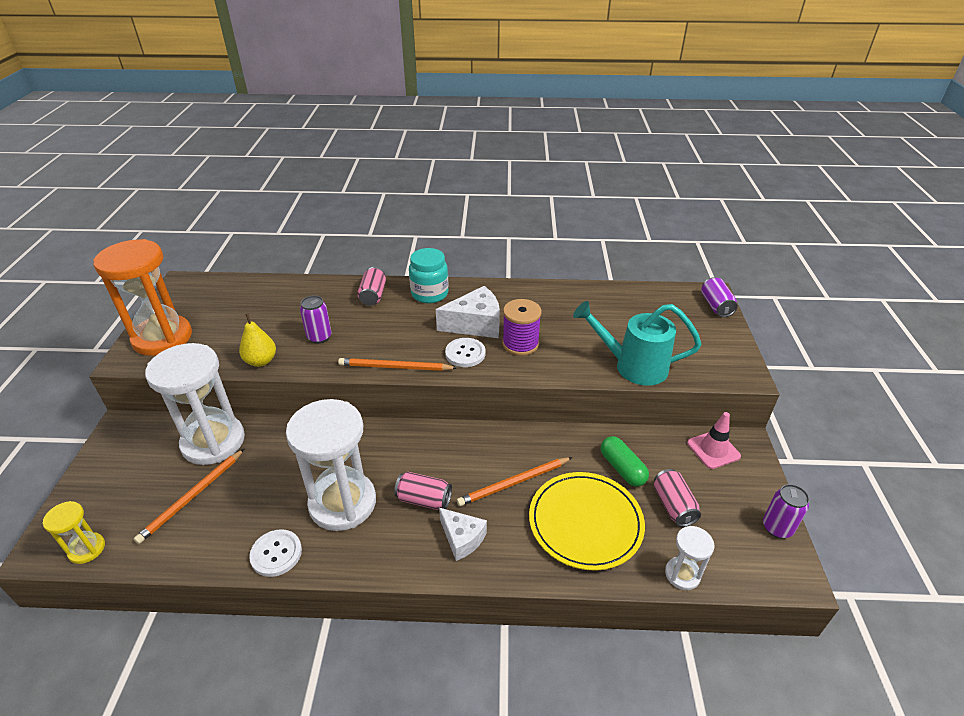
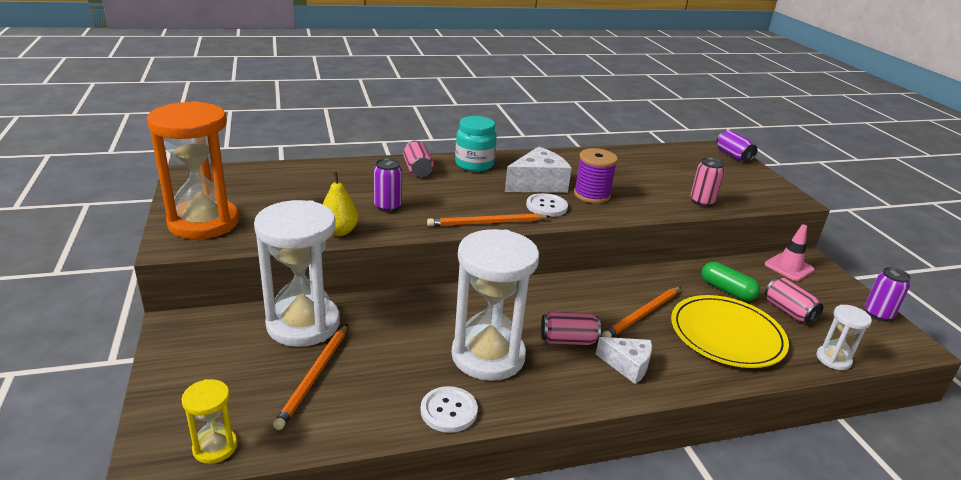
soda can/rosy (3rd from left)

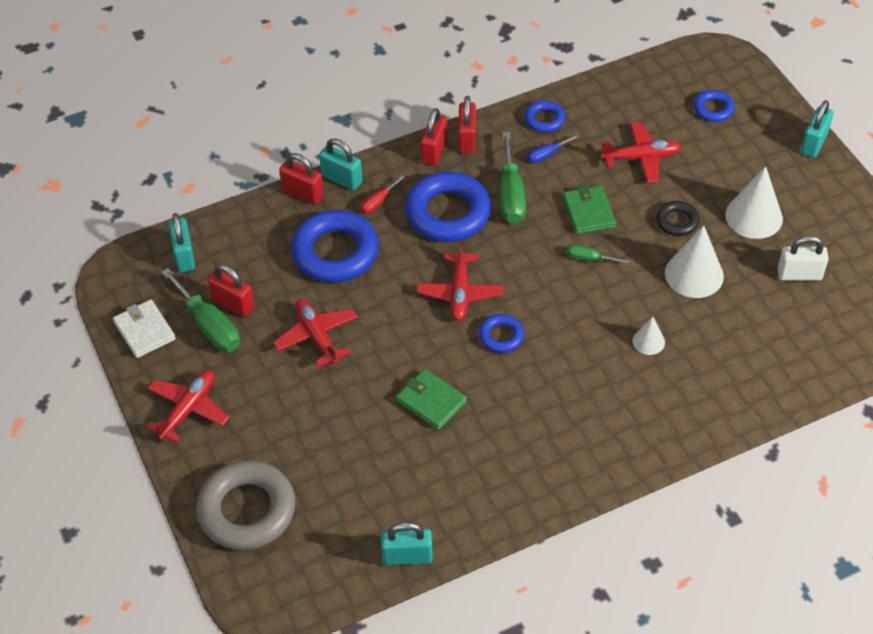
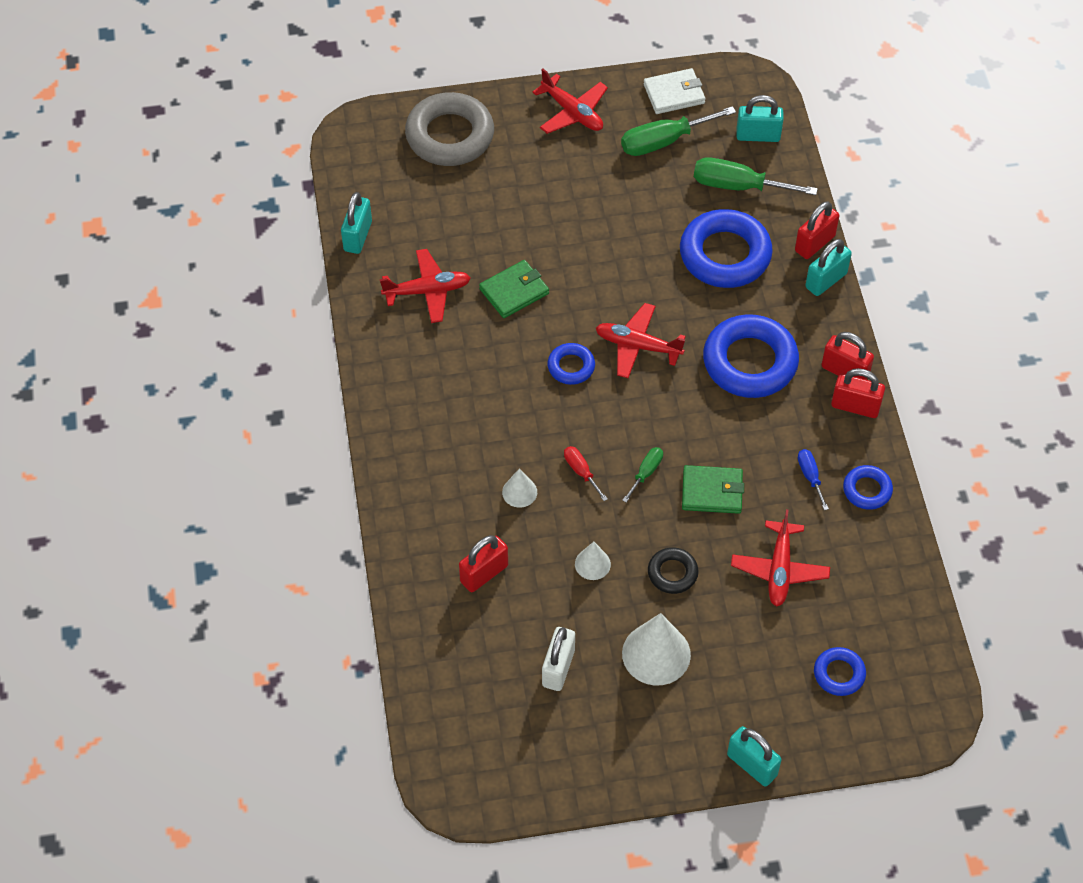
padlock/crimson (1st from left)
aeroplane/crimson (1st from left)
screwdriver/crimson
screwdriver/green (3rd from left)
solid cone/white (2nd from left)

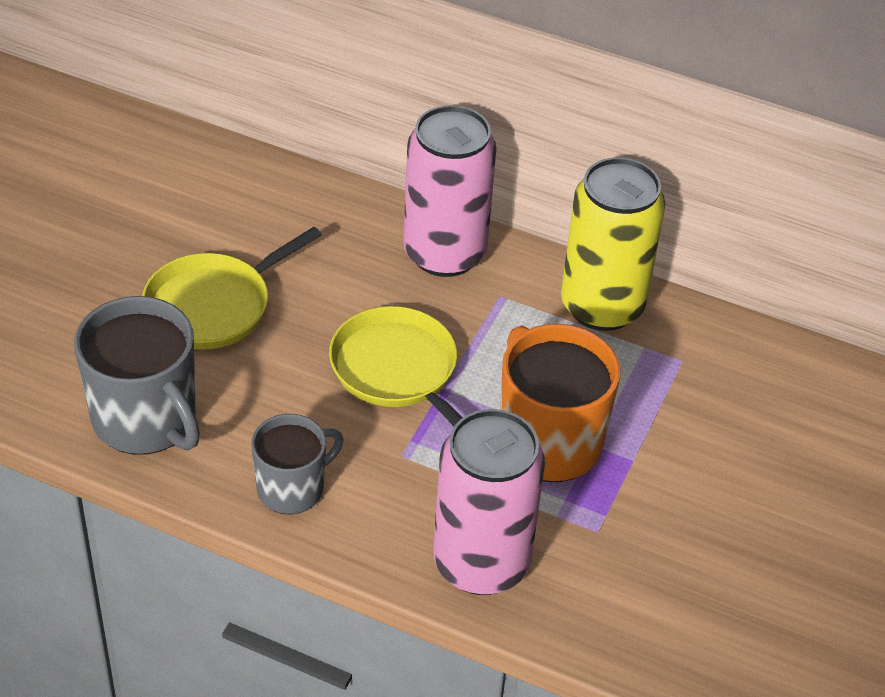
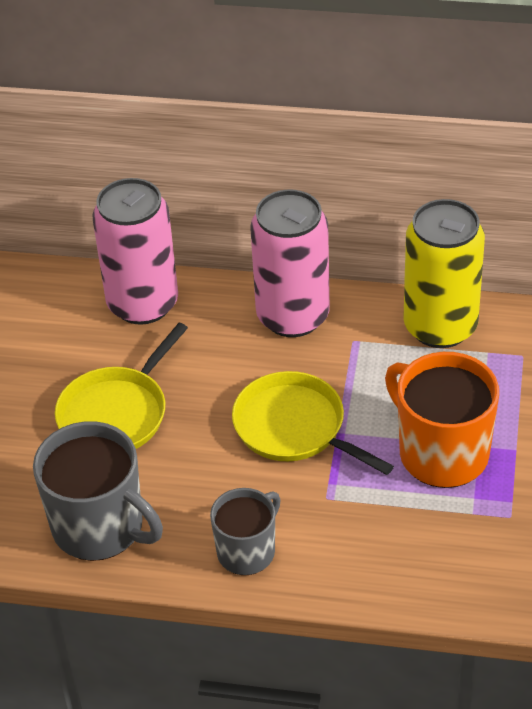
soda can/rosy (1st from left)

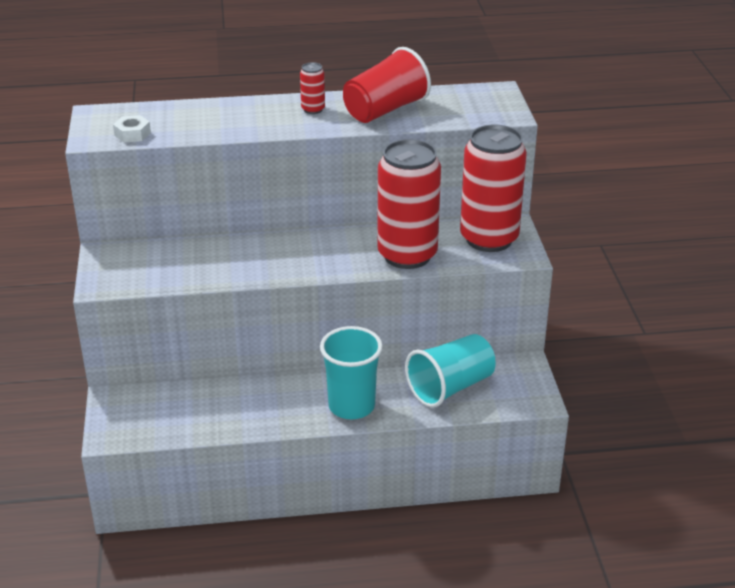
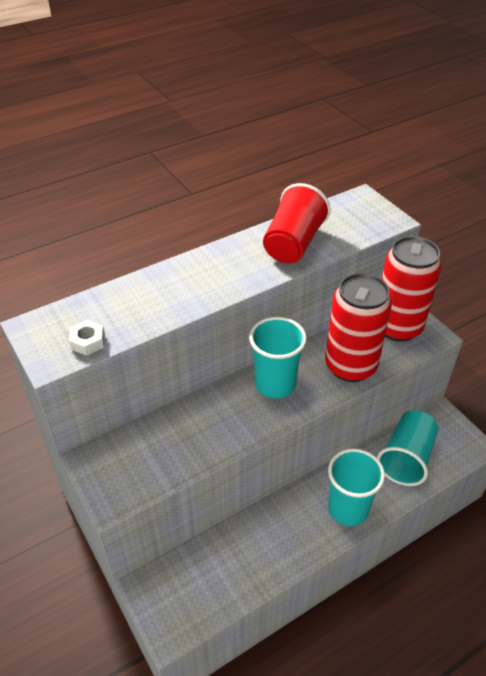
soda can/crimson (1st from left in the first image)
cup/teal (1st from left)

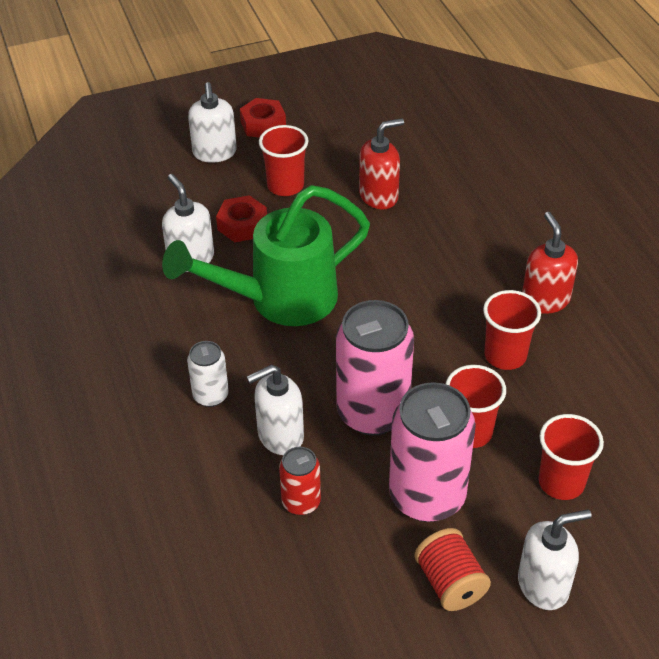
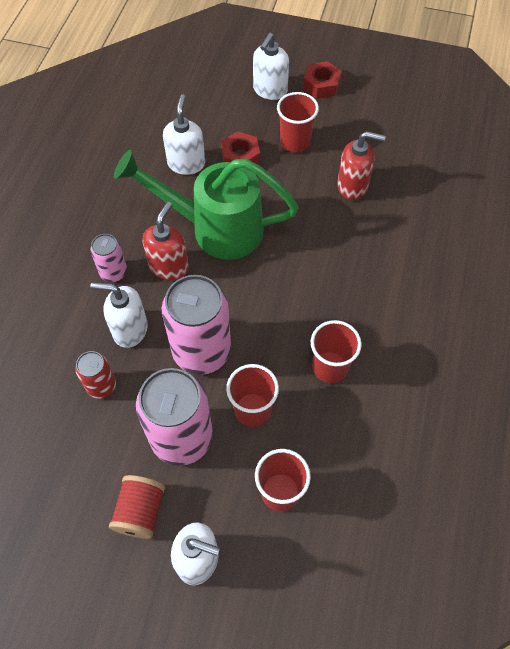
pump bottle/crimson (1st from left)
soda can/rosy (1st from left)

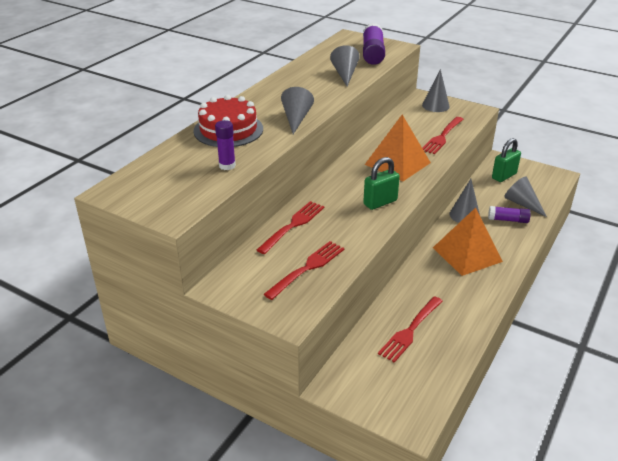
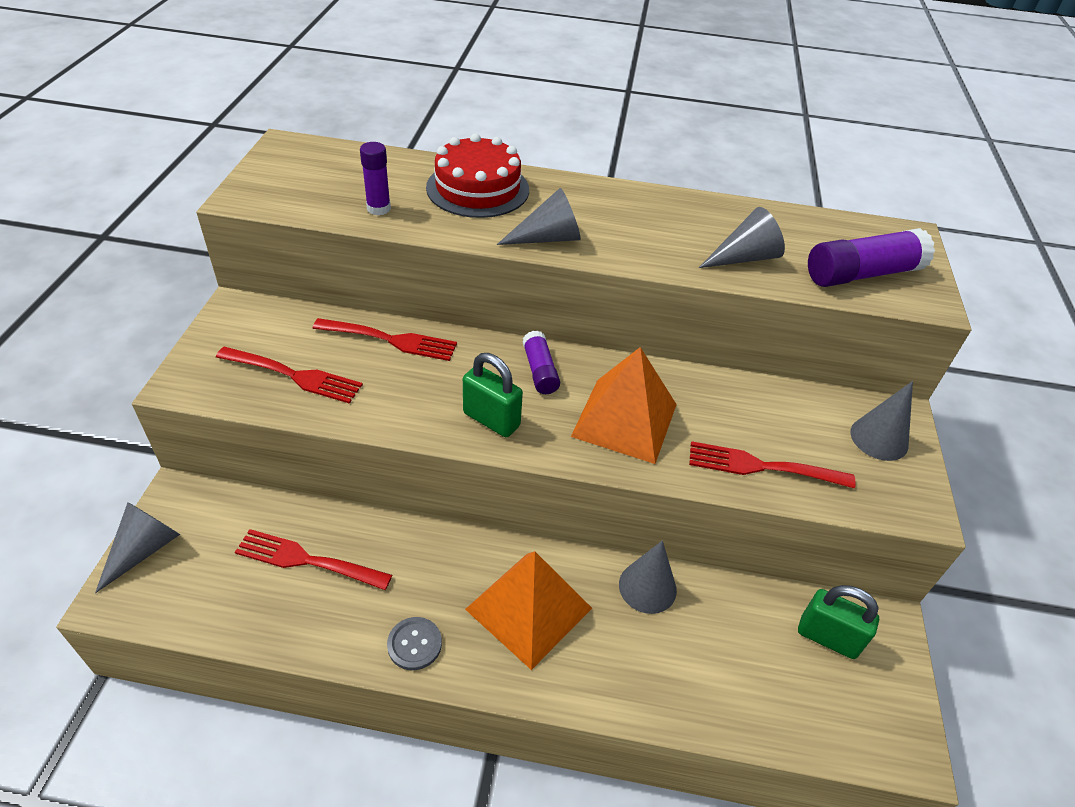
sewing button/ash-grey
glue stick/royal purple (2nd from left)
solid cone/ash-grey (1st from left)

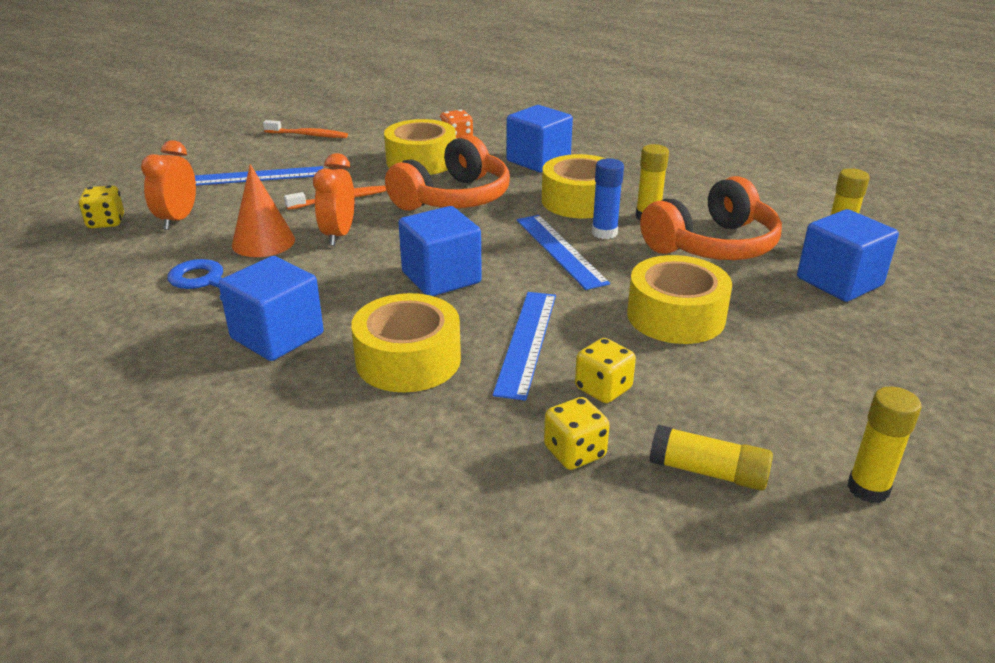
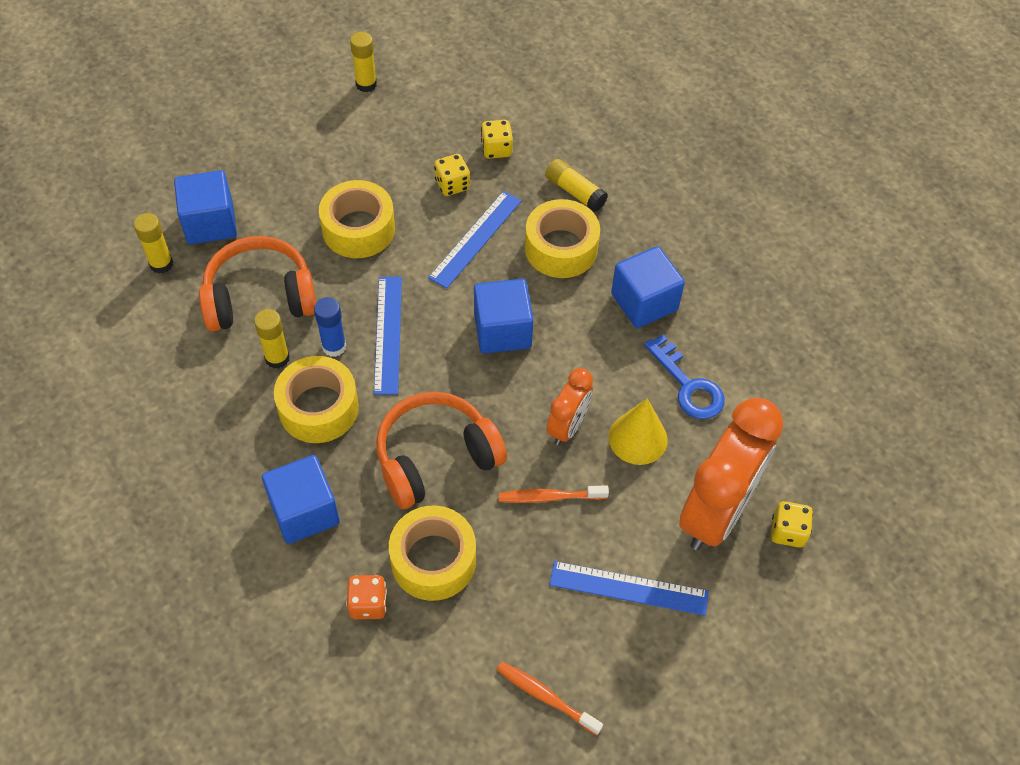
glue stick/yellow (4th from left)
solid cone/yellow
alarm clock/bright orange (2nd from left)

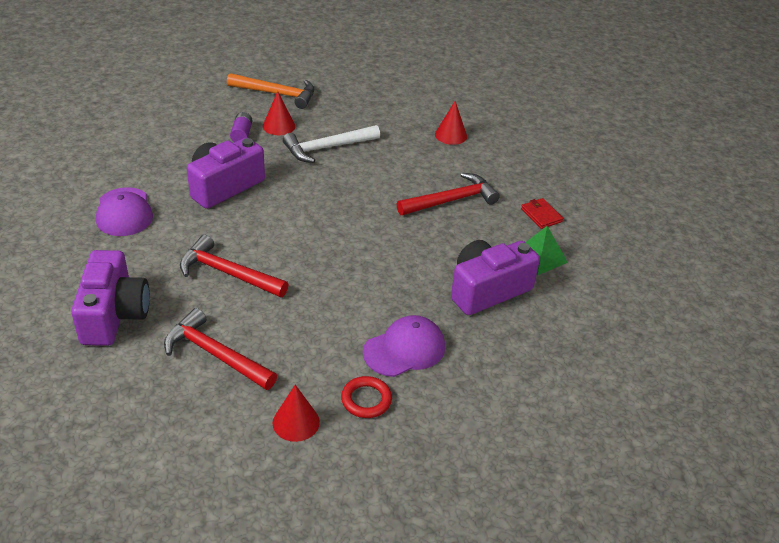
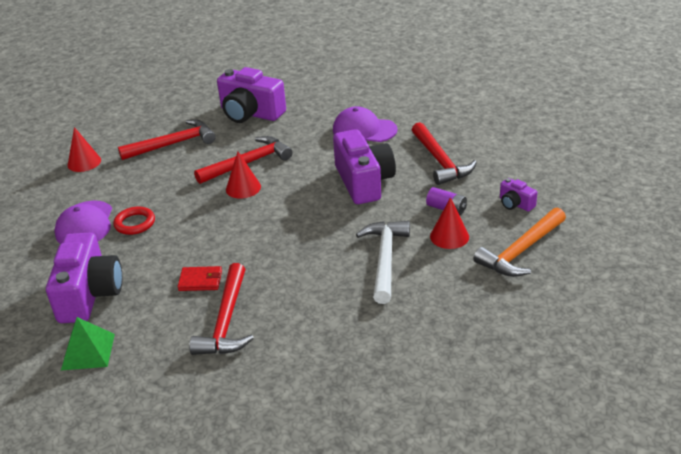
hammer/crimson (4th from left)
photo camera/royal purple (4th from left)
torus/crimson
solid cone/crimson (2nd from left)
billfold/crimson

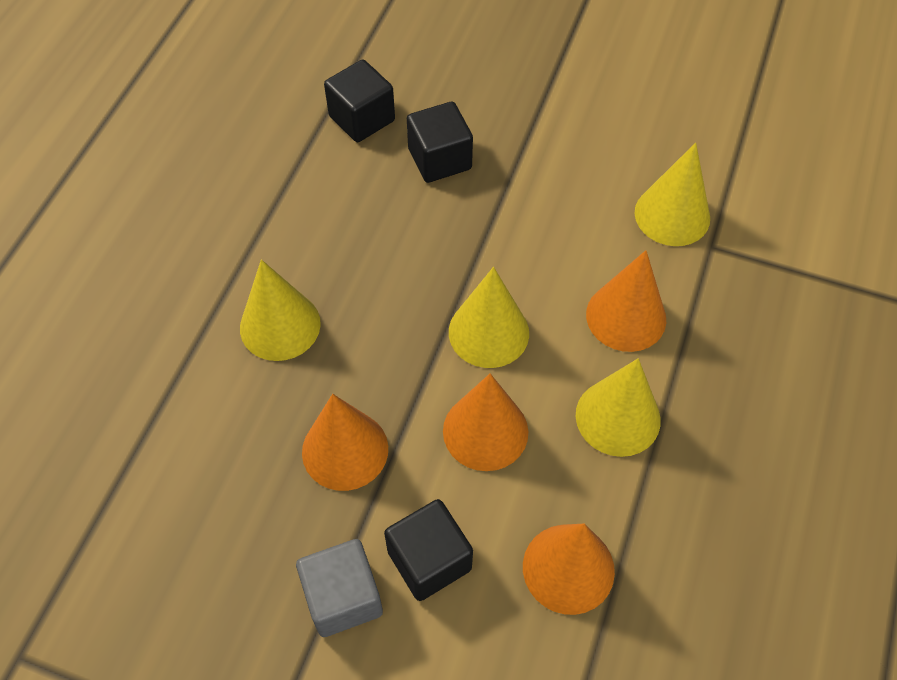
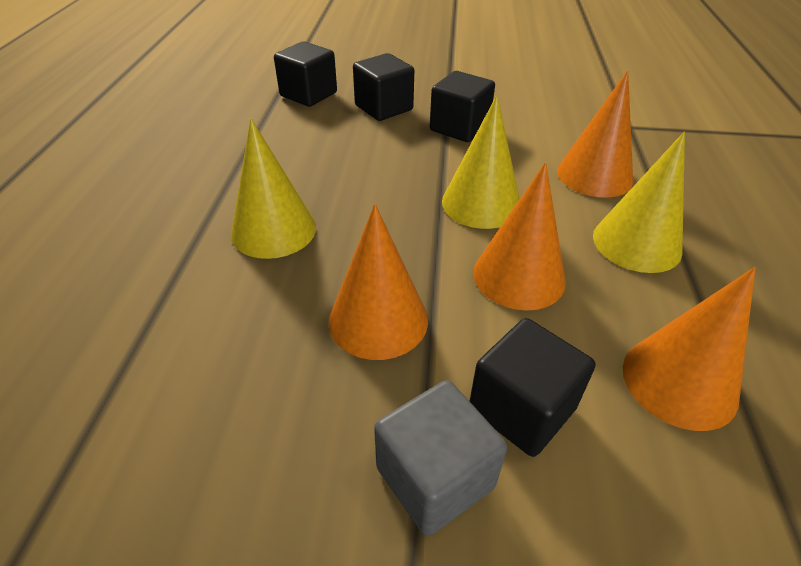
solid cone/yellow (4th from left in the first image)
solid cube/ebony (3rd from left)

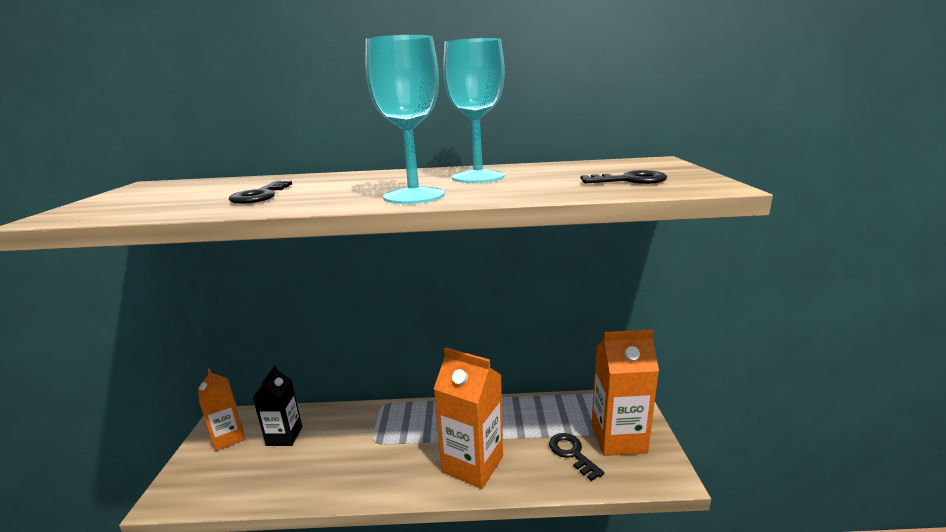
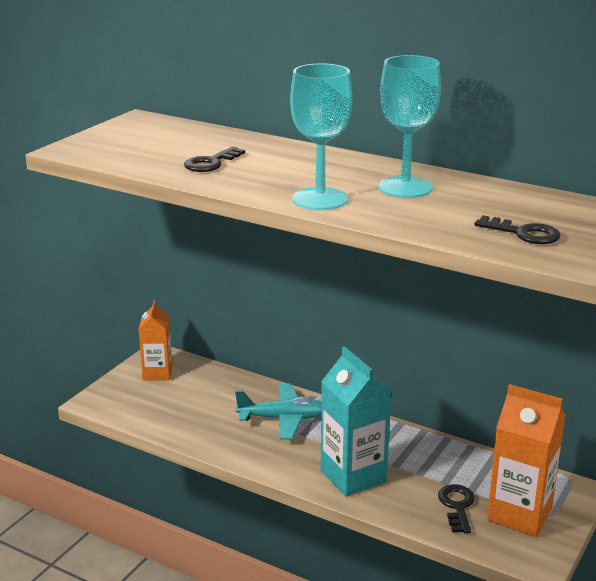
milk carton/ebony
aeroplane/teal
milk carton/teal

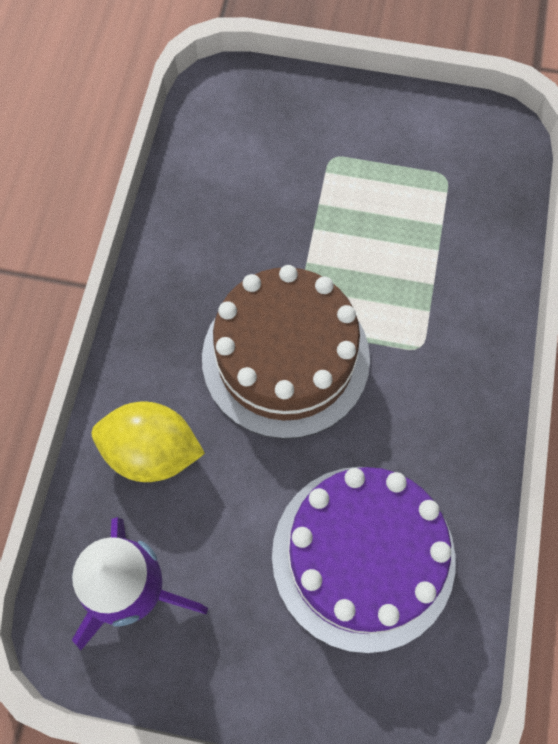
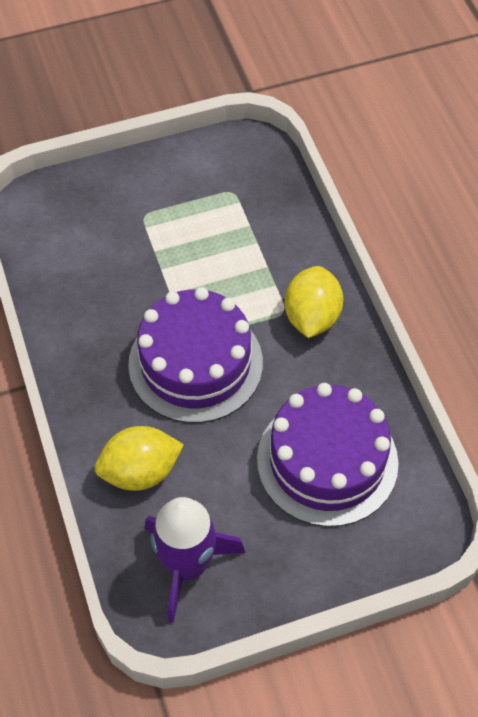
citrus fruit/yellow (2nd from left)
layer cake/royal purple (1st from left)

